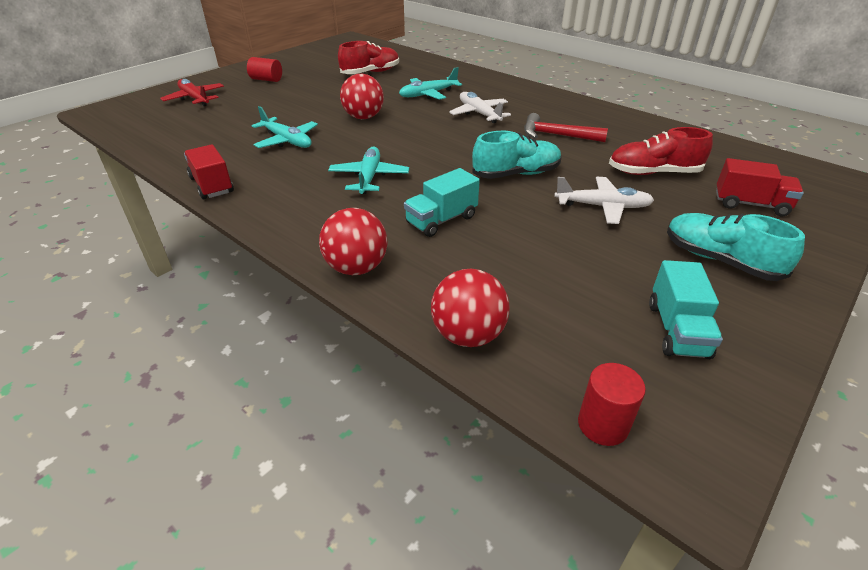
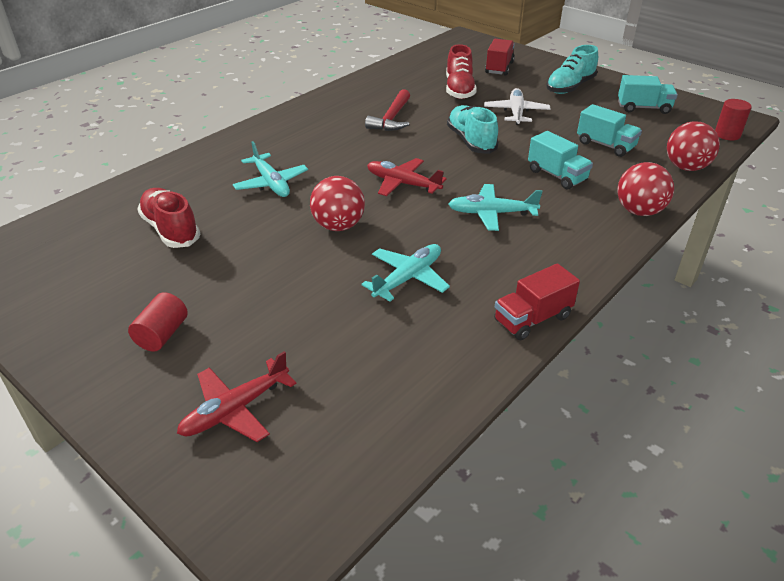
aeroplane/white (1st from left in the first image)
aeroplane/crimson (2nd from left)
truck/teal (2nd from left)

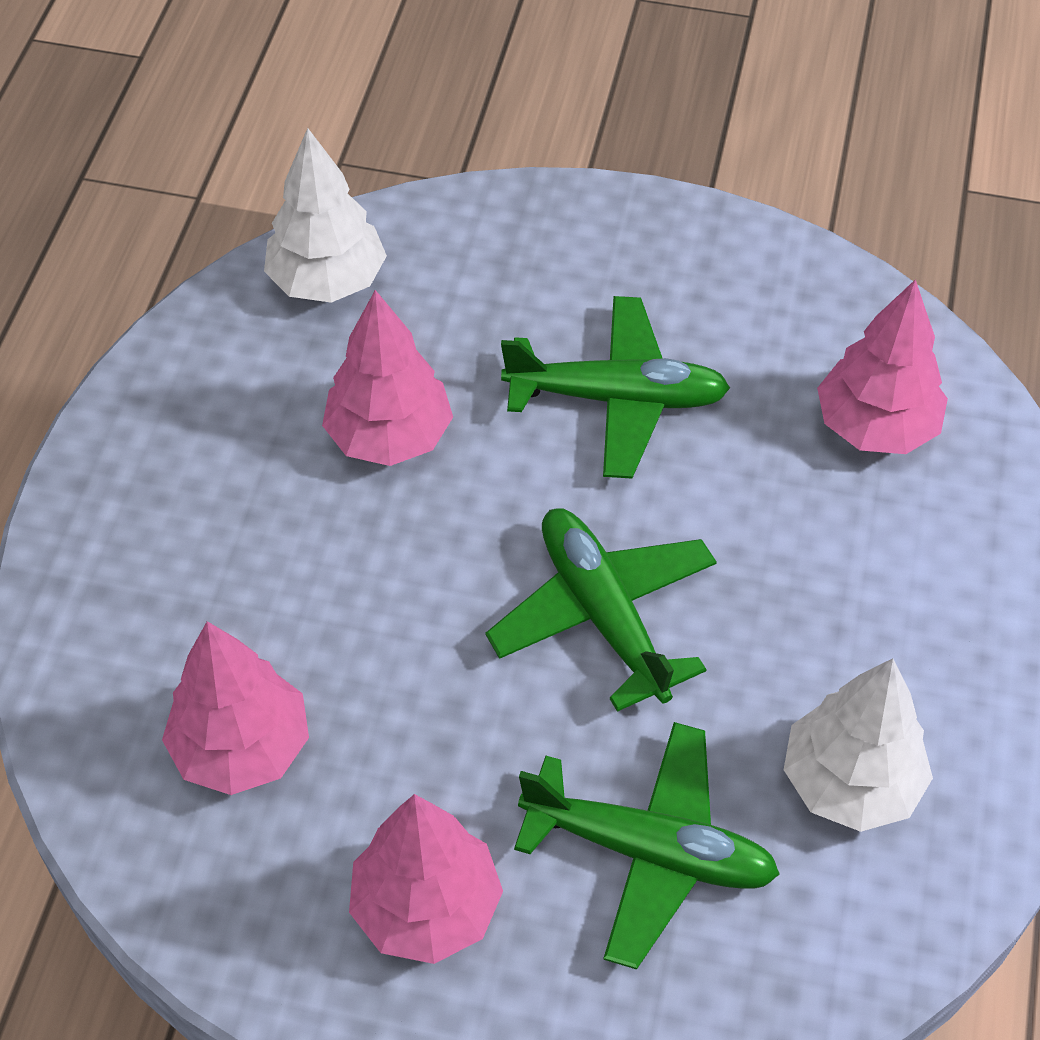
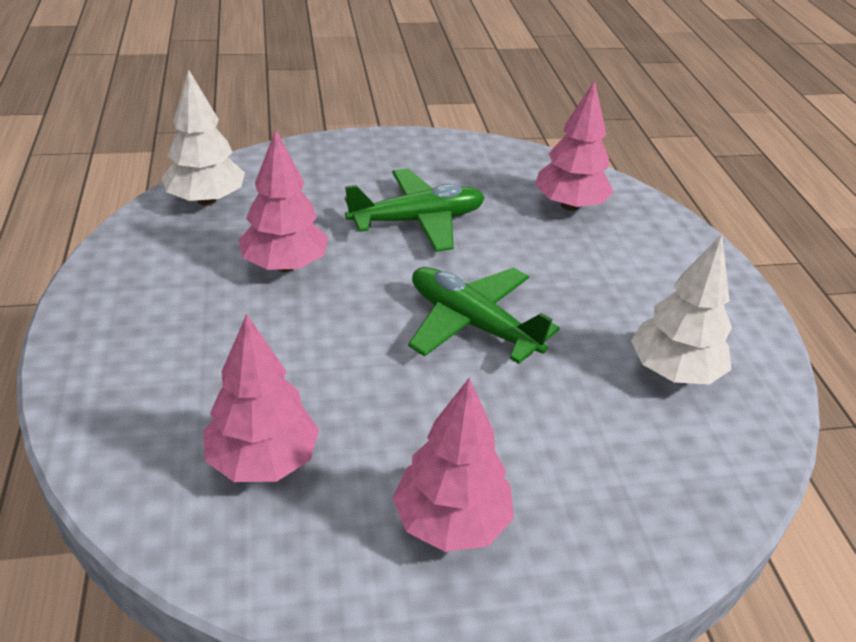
aeroplane/green (3rd from left in the first image)

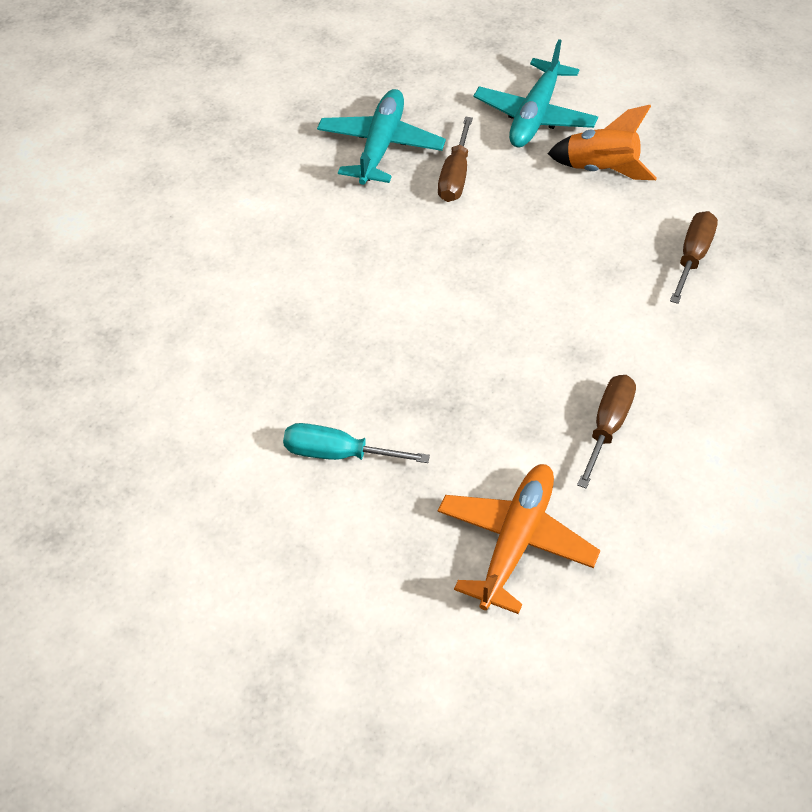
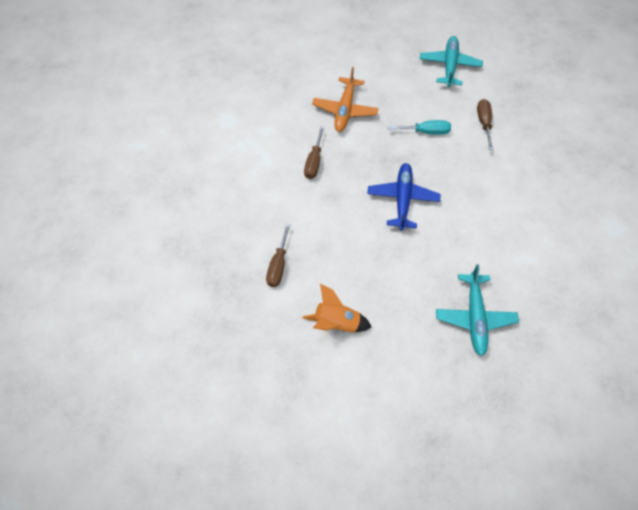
aeroplane/royal blue
screwdriver/dark brown (3rd from left)
aeroplane/teal (1st from left)

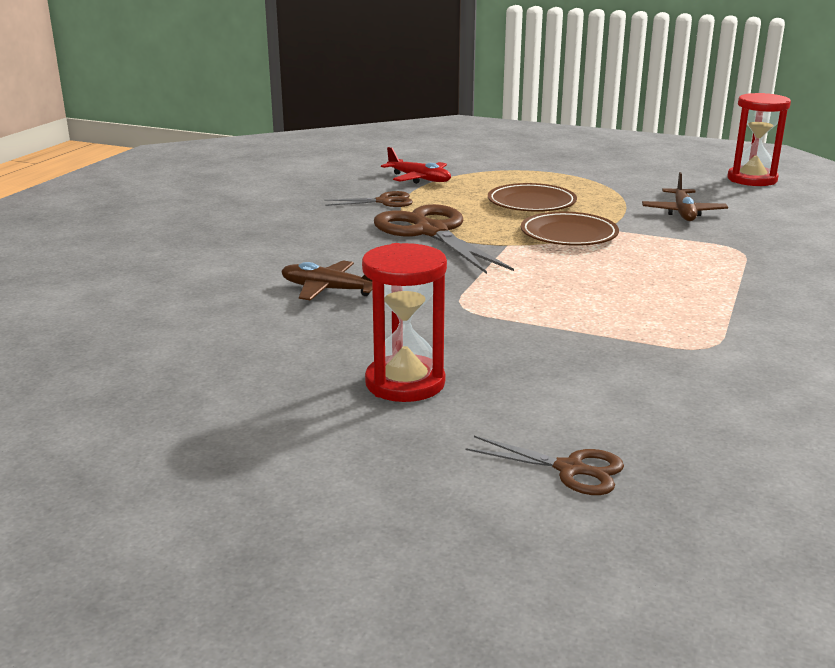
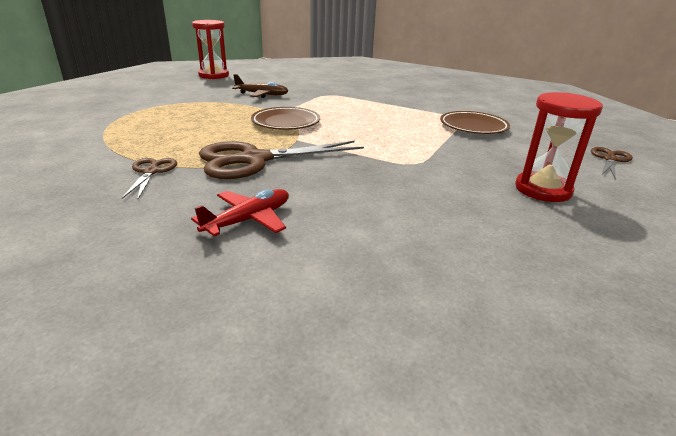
aeroplane/dark brown (1st from left in the first image)
aeroplane/crimson
dinner plate/dark brown (2nd from left)

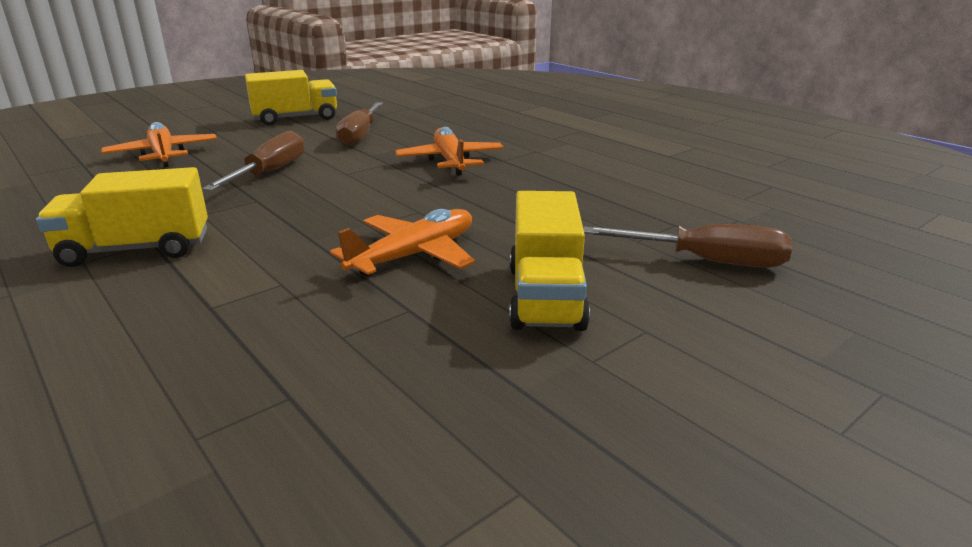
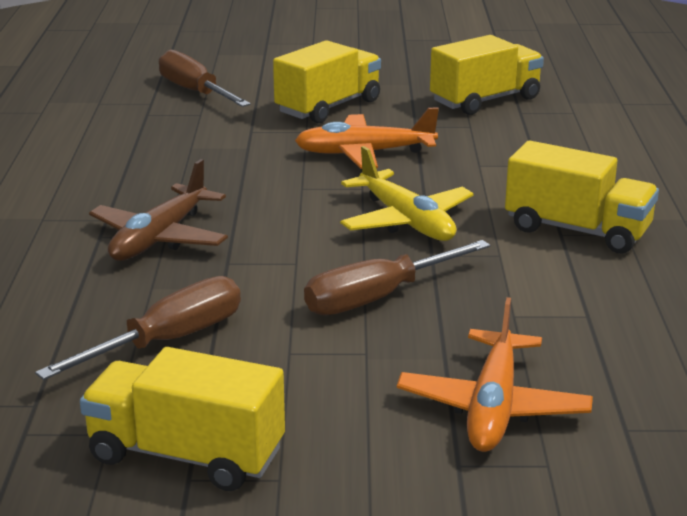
aeroplane/yellow
truck/yellow (3rd from left)
aeroplane/dark brown

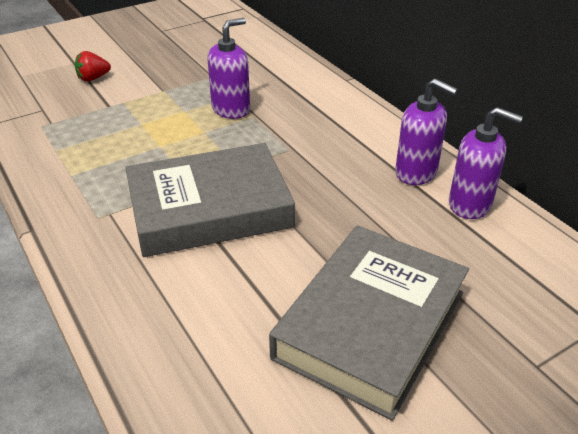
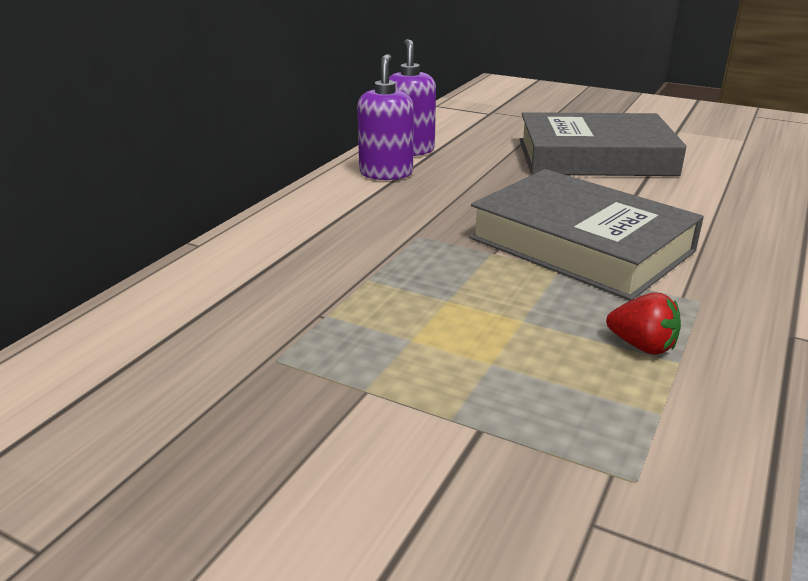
pump bottle/royal purple (1st from left in the first image)
toy strawberry/crimson

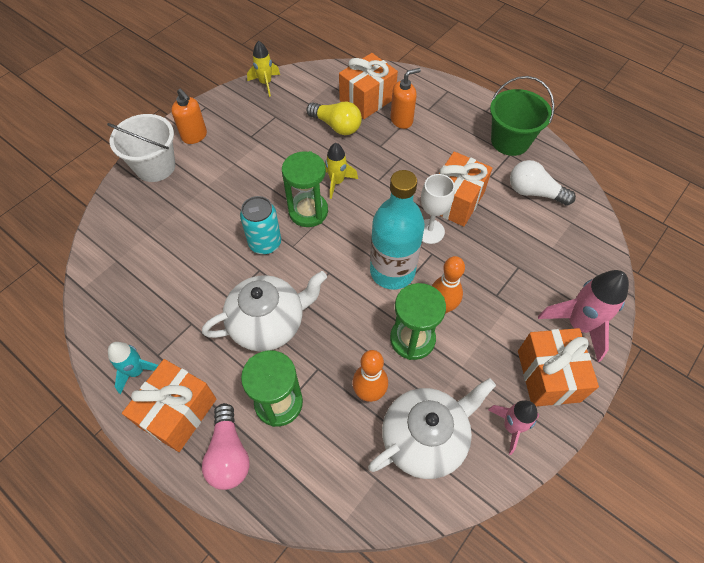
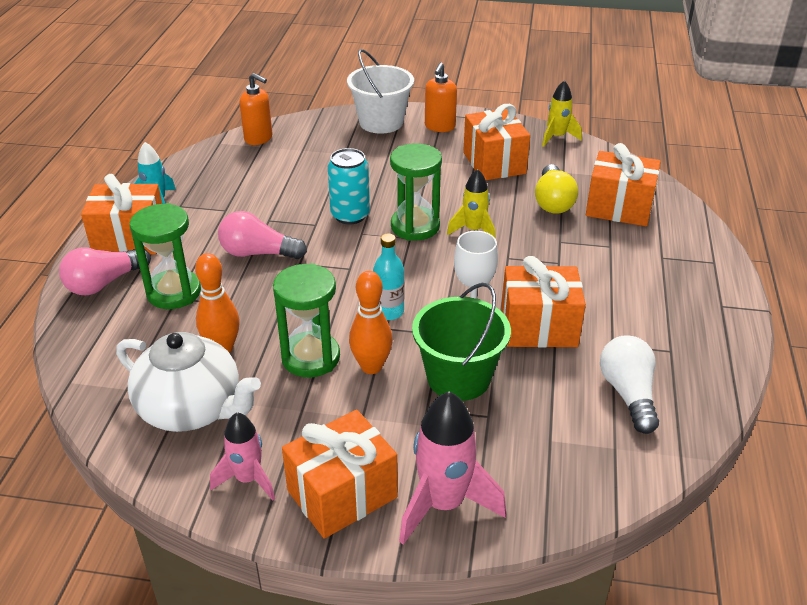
wrapped gift/bright orange (3rd from left)
pump bottle/bright orange (1st from left)
pail/green
lightbulb/rosy (2nd from left)
drink bottle/teal

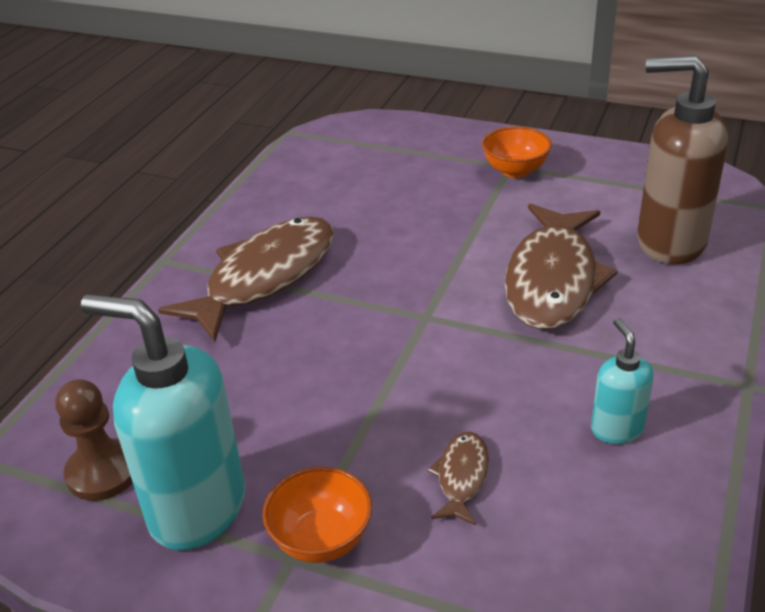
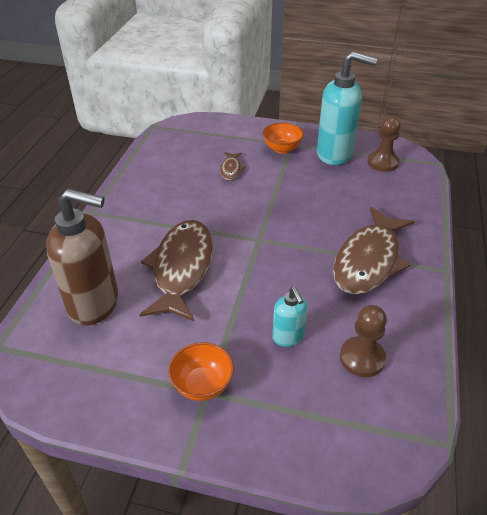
game pawn/dark brown (1st from left)
pump bottle/teal (1st from left)

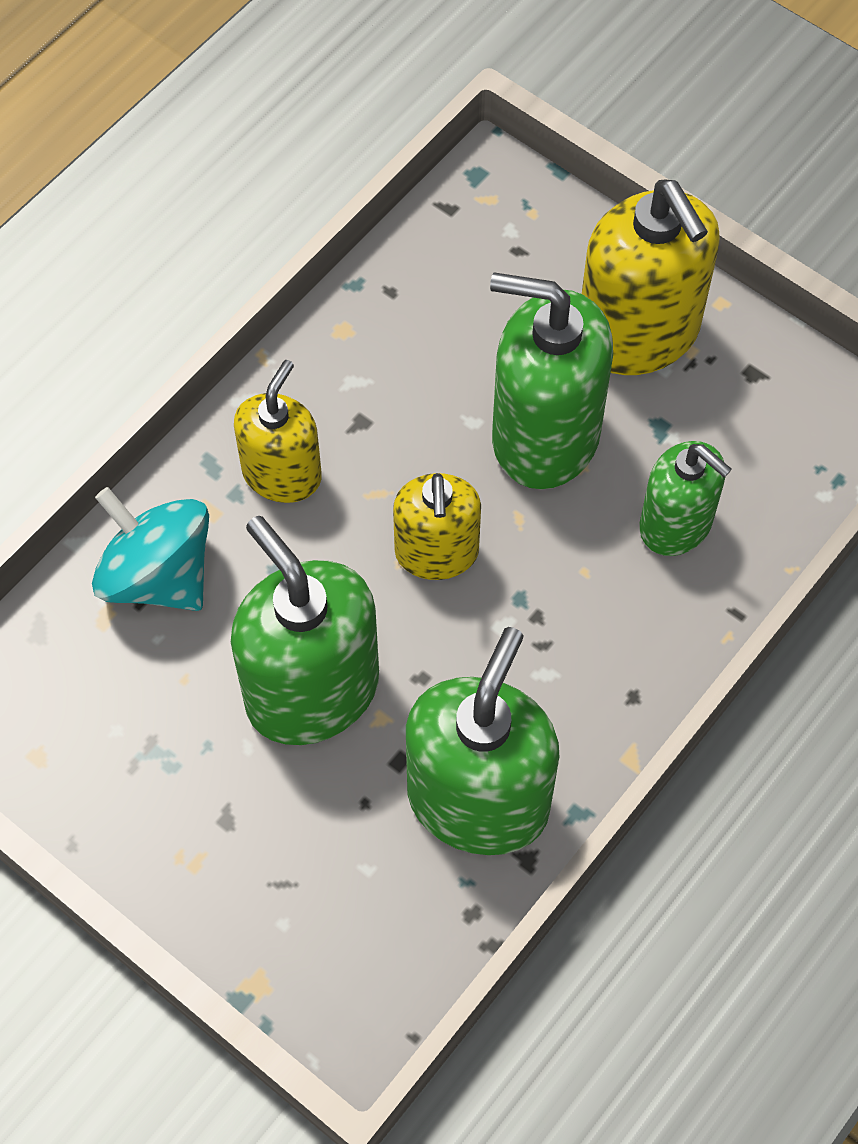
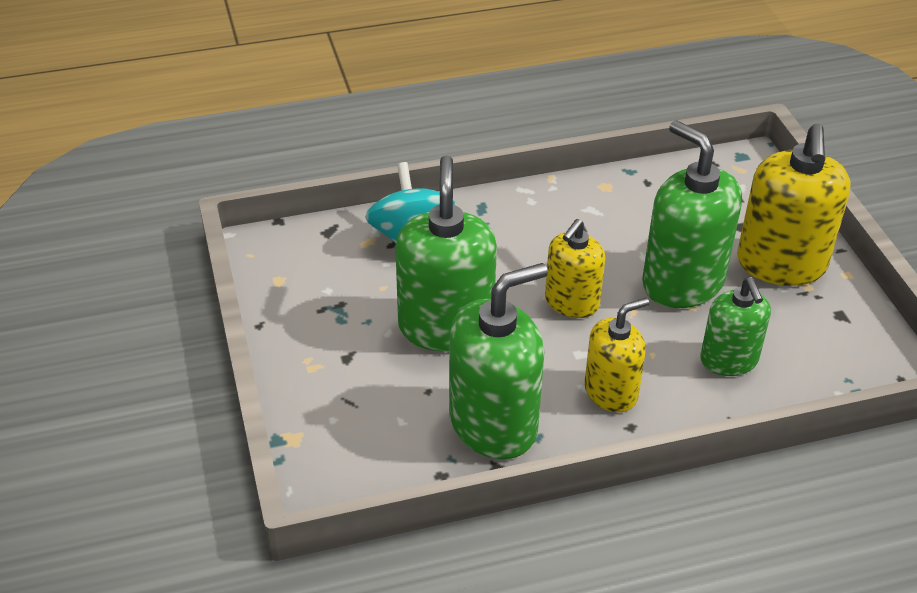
pump bottle/yellow (2nd from left)

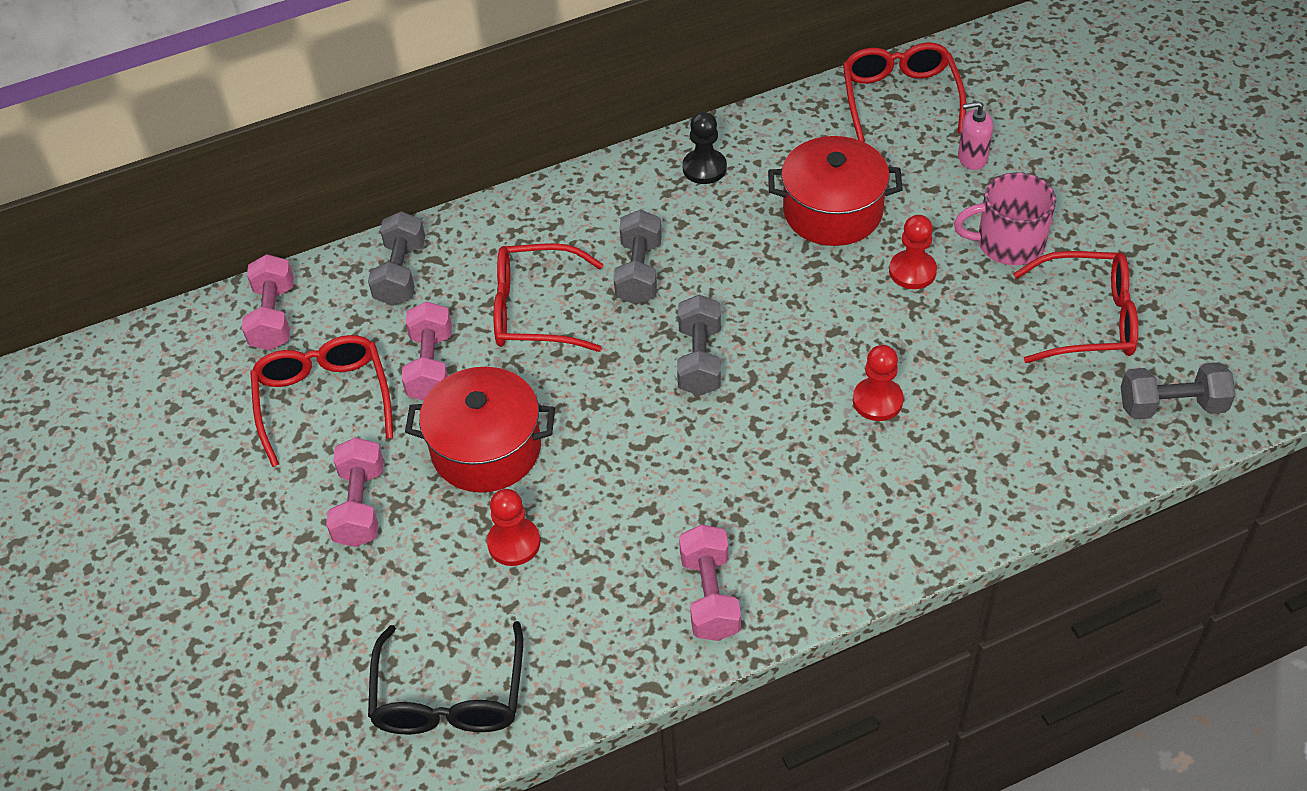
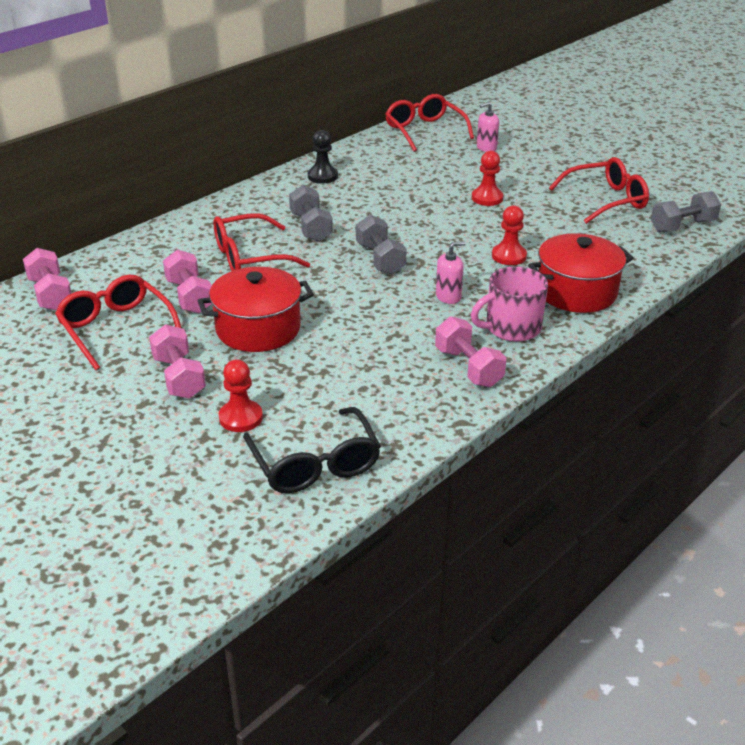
hand weight/ash-grey (1st from left in the first image)
pump bottle/rosy (1st from left)
game pawn/crimson (1st from left)
stockpot/crimson (2nd from left)
tea mug/rosy

